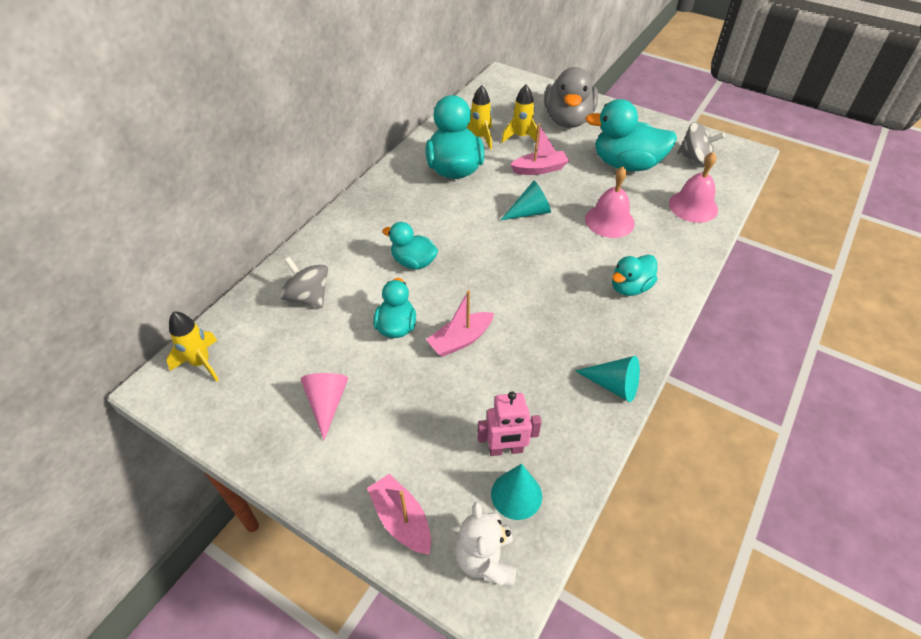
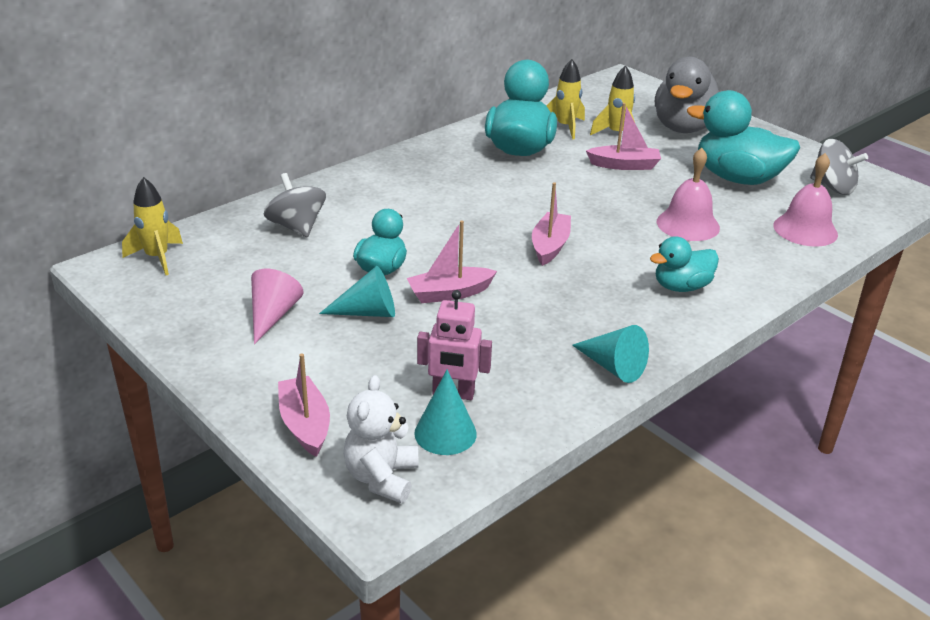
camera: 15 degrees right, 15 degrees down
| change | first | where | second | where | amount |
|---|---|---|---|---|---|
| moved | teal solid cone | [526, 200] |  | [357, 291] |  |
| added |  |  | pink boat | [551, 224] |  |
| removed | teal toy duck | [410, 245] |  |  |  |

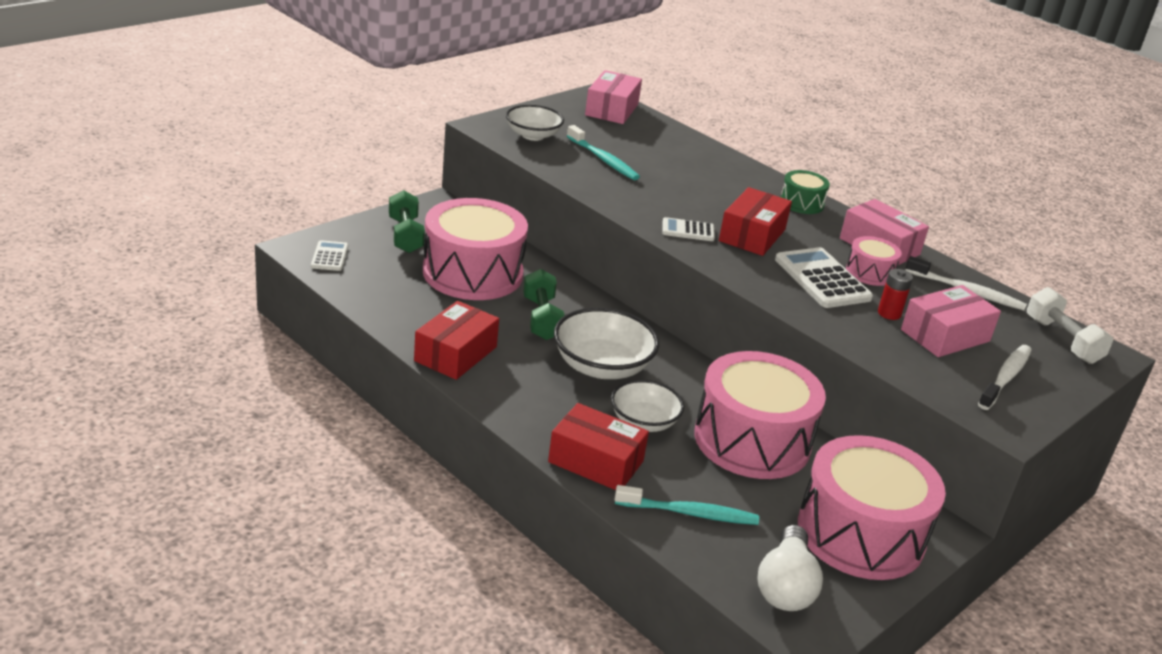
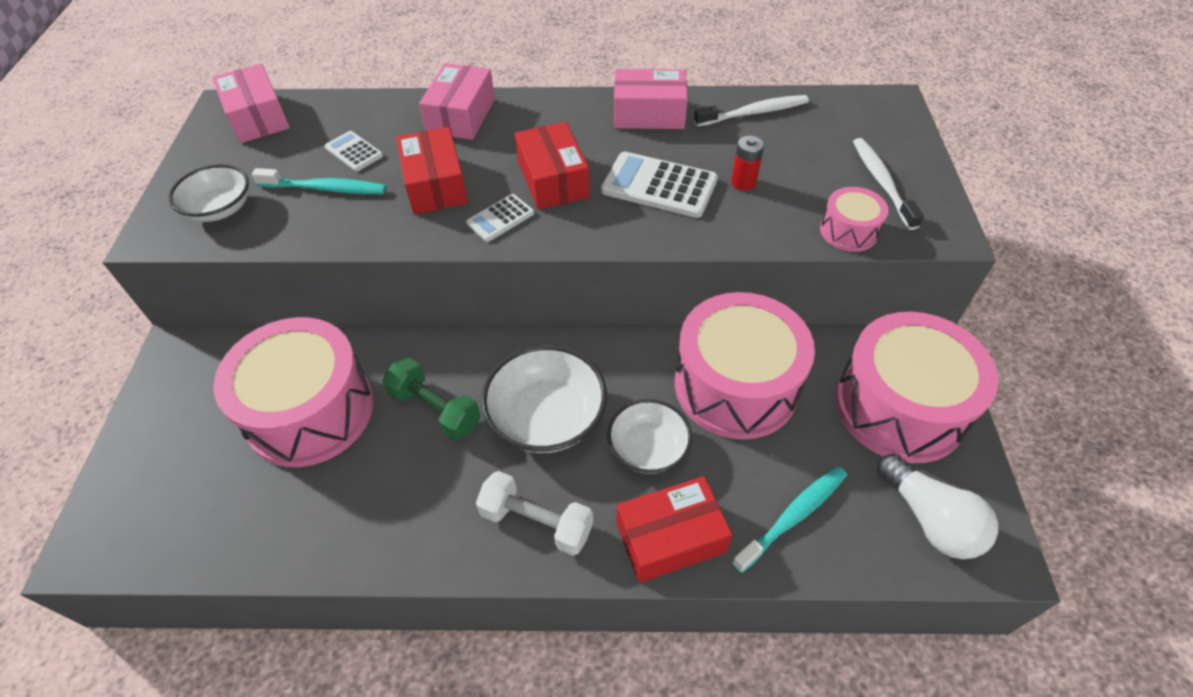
camera: 40 degrees left, 20 degrees up
| change | first | where | second | where | amount |
|---|---|---|---|---|---|
| moved | snow-white adding machine | [329, 255] |  | [354, 151] |  |
| moved | crimson parcel | [456, 340] |  | [432, 171] |  |
| moved | pink parcel | [951, 321] |  | [457, 101] |  |
| moved | snow-white dumbbell | [1070, 325] |  | [534, 513] |  |
| moved | pink toy drum | [874, 261] |  | [854, 219] |  |
| removed | green dumbbell | [407, 221] |  |  |  |
| removed | green toy drum | [805, 192] |  |  |  |

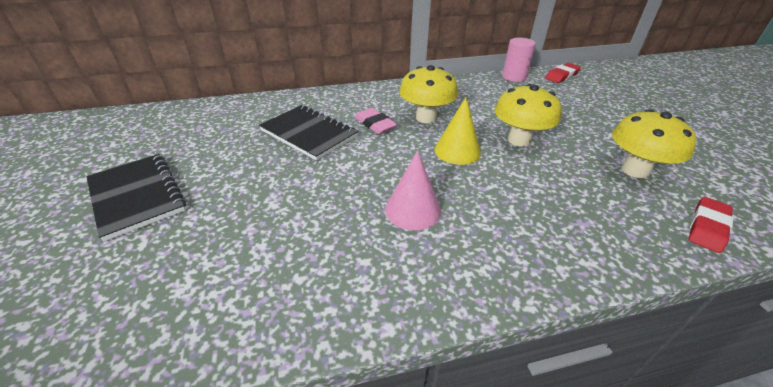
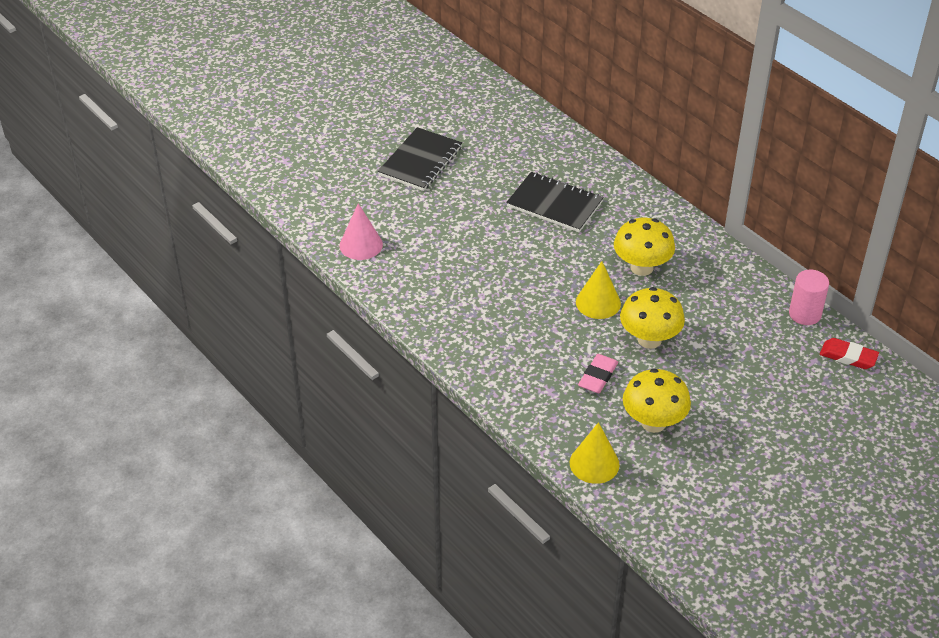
camera: 65 degrees right, 5 degrees up
| change | first | where | second | where | amount |
|---|---|---|---|---|---|
| moved | pink solid cone | [413, 190] |  | [361, 231] |  |
| turned | jet-black exercise book | [308, 133] |  | [555, 202] | 75 degrees counterclockwise |
| replaced | crimson eraser | [711, 225] | golden solid cone | [595, 453] |  |
| moved | pink eraser | [376, 121] |  | [598, 373] |  |

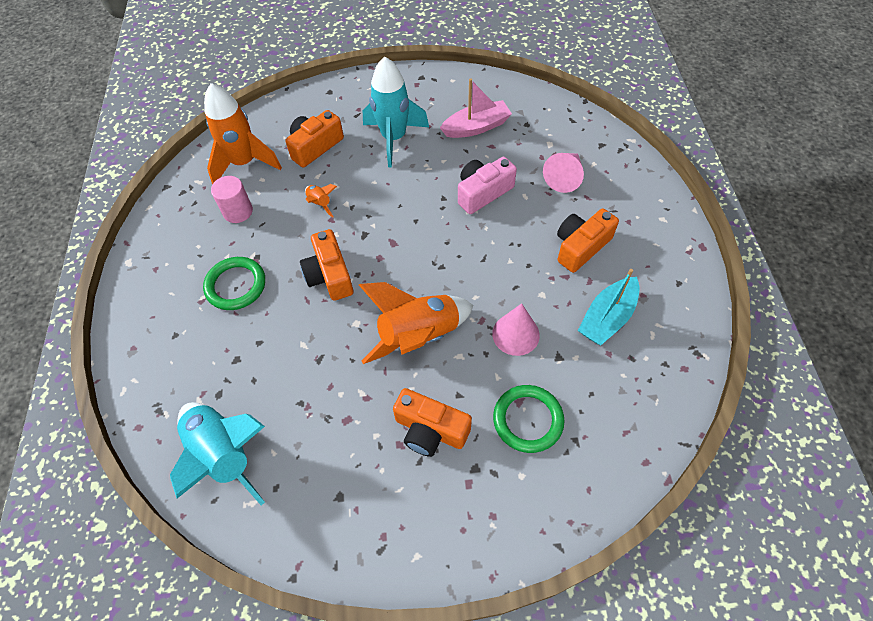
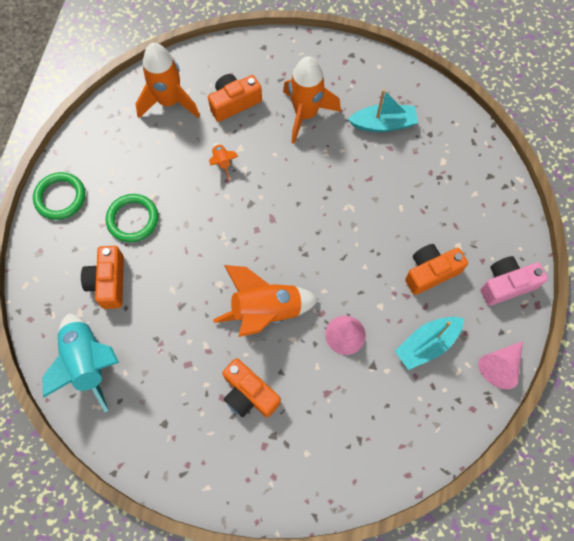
camera: 15 degrees right, 10 degrees up
| change | first | where | second | where | amount |
|---|---|---|---|---|---|
| moved | green hoop | [528, 419] |  | [59, 196] |  |
| moved | orange photo camera | [326, 265] |  | [102, 277] |  |
| recoloured | teal spaceship | [396, 112] | orange spaceship | [312, 100] |  |
| recoloured | pink boat | [476, 108] | teal boat | [383, 110] |  |
| moved | pink solid cone | [563, 173] |  | [500, 365] |  |
| moved | pink photo camera | [487, 185] |  | [514, 281] |  |
| removed | pink cylinder | [232, 199] |  |  |  |

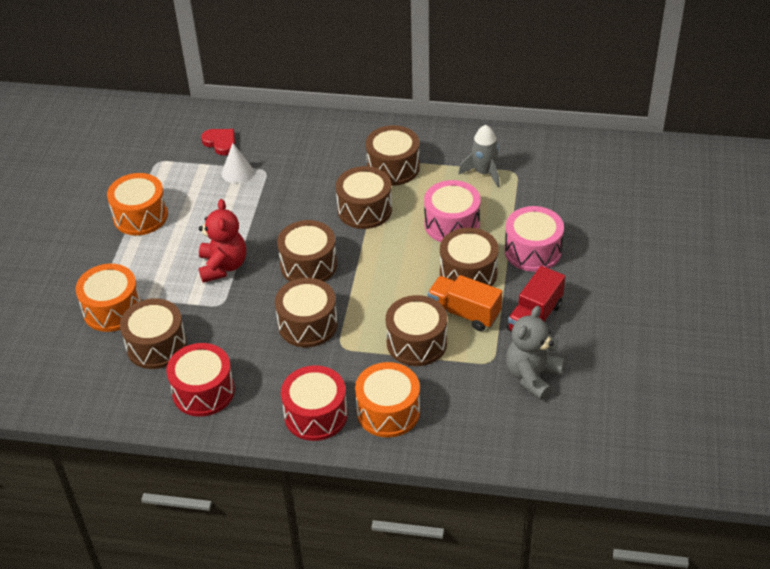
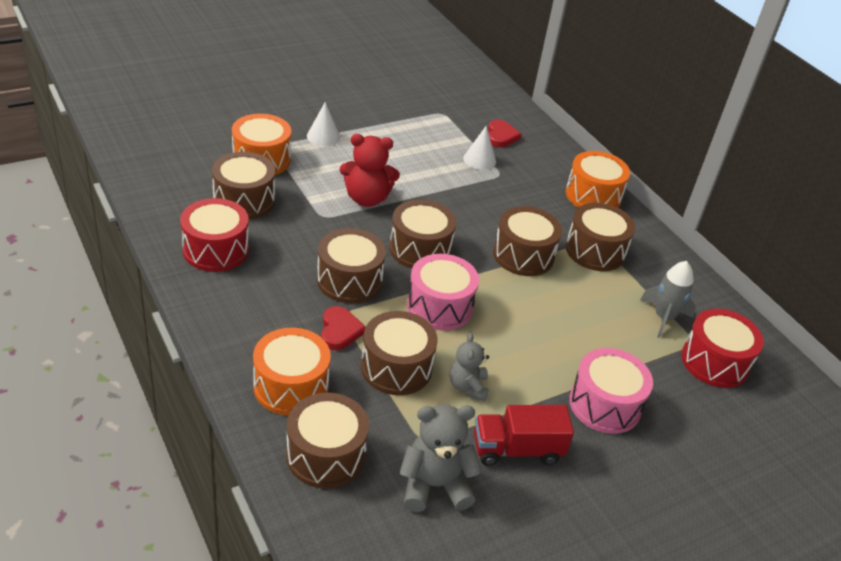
camera: 45 degrees right, 5 degrees down
| change | first | where | second | where | amount |
|---|---|---|---|---|---|
| moved | russet toy drum | [469, 257] |  | [327, 440] |  |
| added |  |  | snow-white solid cone | [323, 124] |  |
| added |  |  | crimson love heart | [343, 328] |  |
| turned | crimson stuffed bear | [222, 241] |  | [370, 170] | 45 degrees clockwise |
| moved | pink toy drum | [452, 211] |  | [443, 292] |  |
| replaced | orange lorry | [464, 303] | gray stuffed bear | [469, 367] |  |
| moved | orange toy drum | [137, 204] |  | [597, 179] |  |
| moved | crimson toy drum | [314, 403] |  | [722, 348] |  |

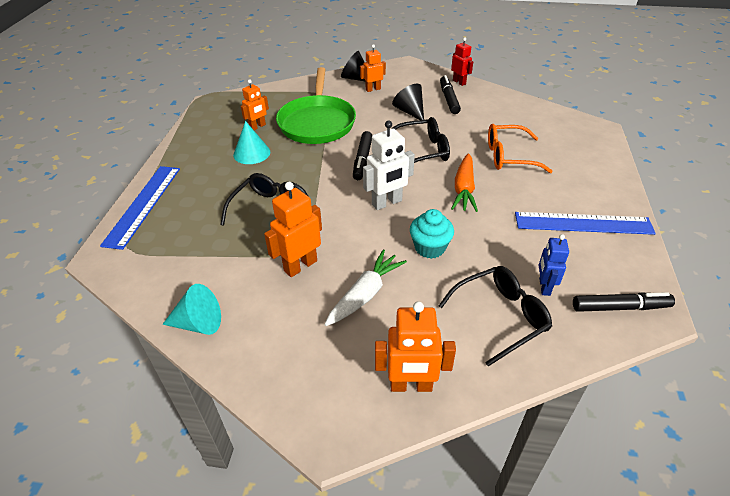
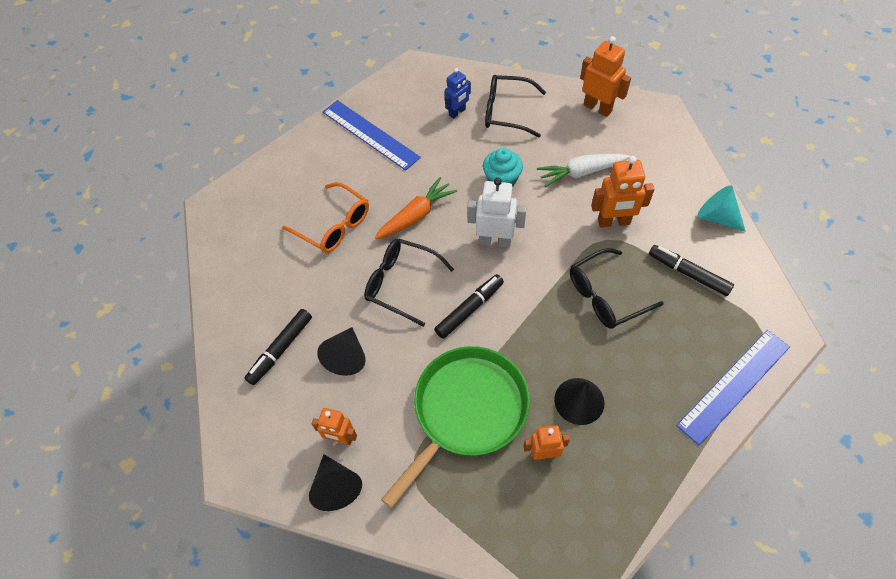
camera: 140 degrees left, 15 degrees up
| change | first | where | second | where | amount |
|---|---|---|---|---|---|
| recoloured | teal solid cone | [251, 142] | jet-black solid cone | [579, 401] |  |
| moved | jet-black marker pen | [624, 302] |  | [691, 270] |  |
| removed | crimson robot figure | [462, 61] |  |  |  |

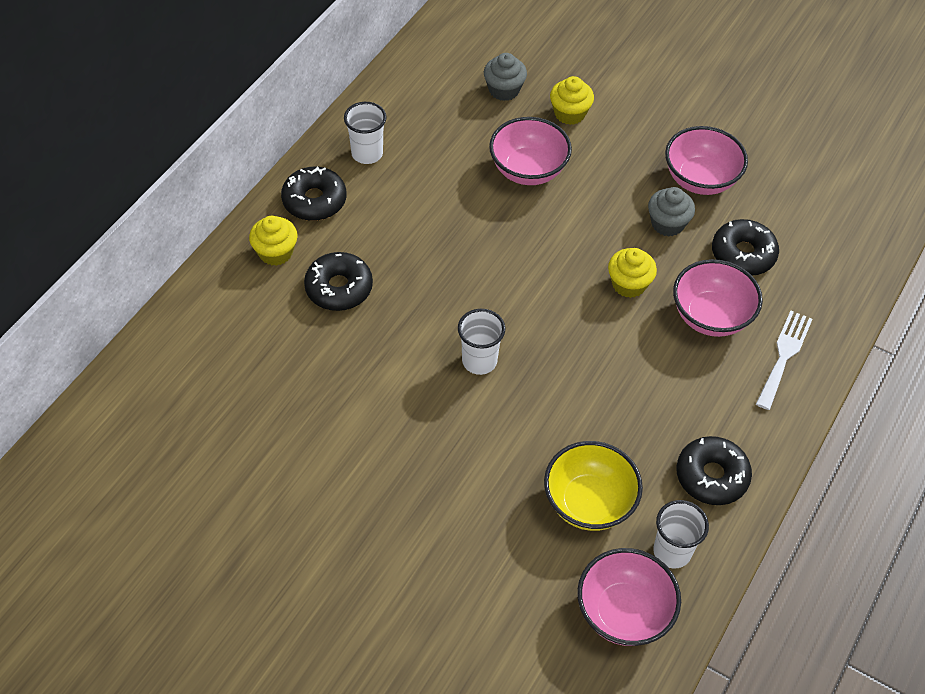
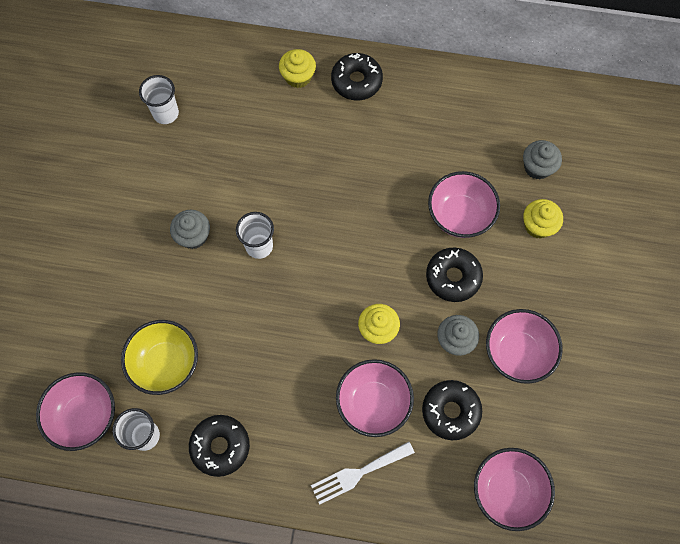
camera: 70 degrees right, 15 degrees up
| change | first | where | second | where | amount |
|---|---|---|---|---|---|
| moved | snow-white cup | [365, 133] |  | [159, 99] |  |
| added |  |  | gray fairy cake | [190, 229] |  |
| turned | snow-white table fork | [784, 360] |  | [363, 473] | 150 degrees clockwise |
| moved | jet-black doughnut | [338, 281] |  | [454, 274] |  |
| added |  |  | pink deep dish | [514, 489] |  |

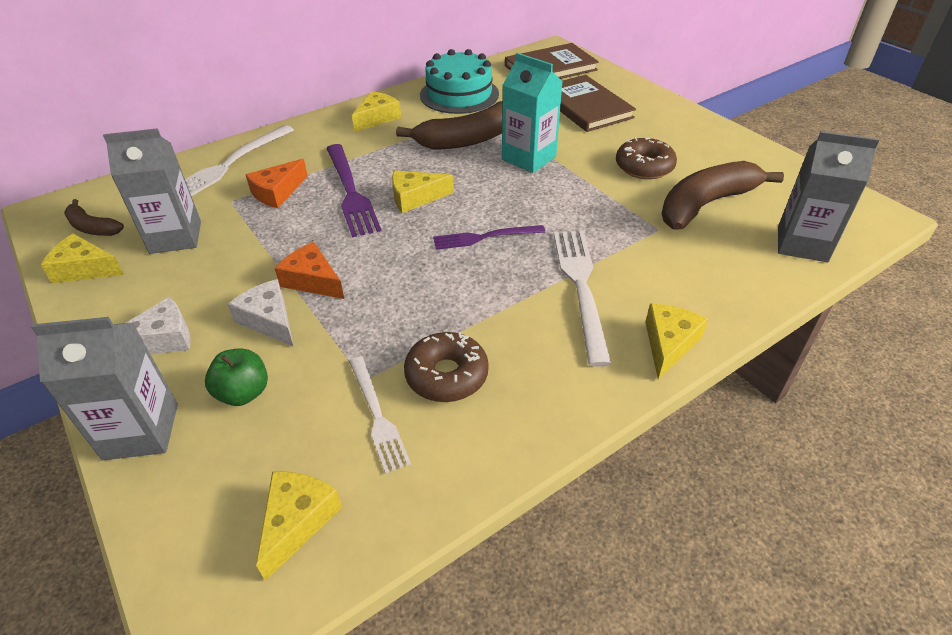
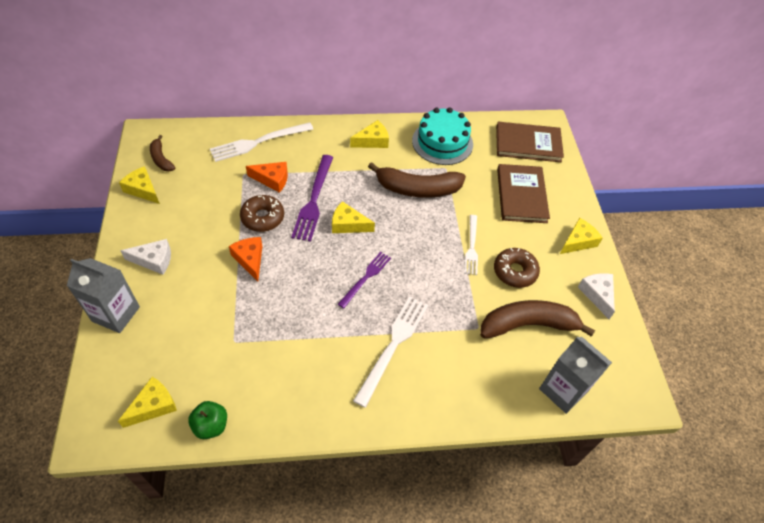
camera: 25 degrees right, 10 degrees up
| change | first | where | second | where | amount |
|---|---|---|---|---|---|
| moved | green toy apple | [236, 377] |  | [207, 420] |  |
| moved | russet doughnut | [446, 367] |  | [262, 213] |  |
| turned | orange cheese | [277, 183] |  | [267, 177] | 150 degrees counterclockwise |
| turned | royal purple table fork | [489, 237] |  | [364, 280] | 105 degrees clockwise |
| moved | snow-white table fork | [380, 415] |  | [471, 245] |  |
| moved | golden cheese | [676, 342] |  | [581, 236] |  |
| moved | snow-white cheese | [261, 313] |  | [596, 296] |  |
| removed | gray juice carton | [152, 191] |  |  |  |
| removed | teal juice carton | [532, 113] |  |  |  |

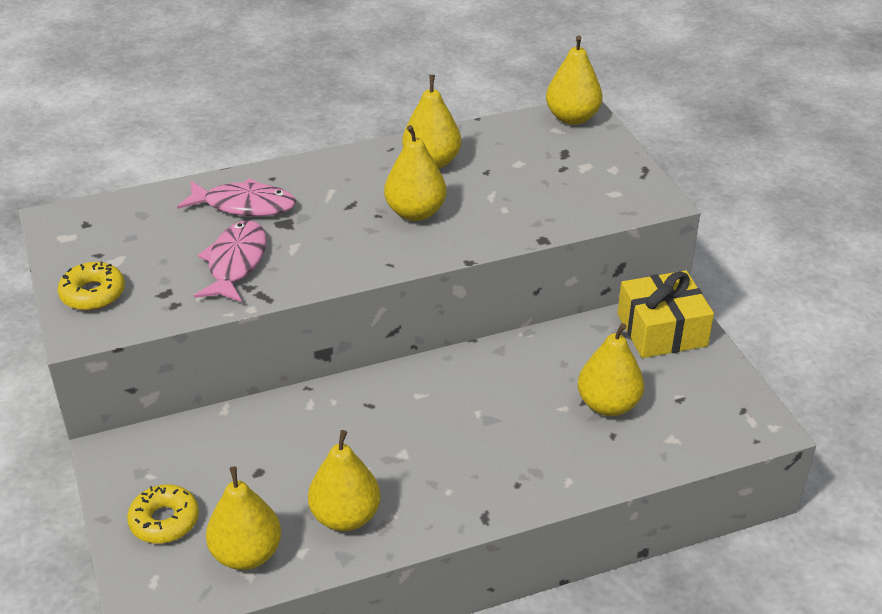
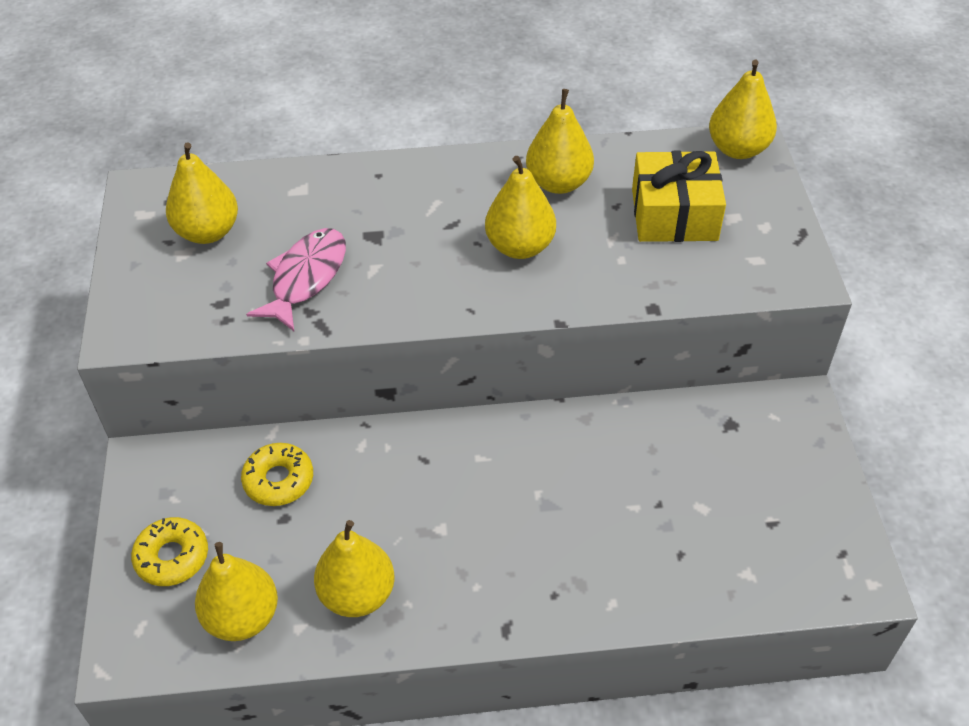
camera: 15 degrees right, 10 degrees up
| change | first | where | second | where | amount |
|---|---|---|---|---|---|
| moved | golden pear | [611, 369] |  | [202, 193] |  |
| moved | golden doughnut | [91, 286] |  | [277, 474] |  |
| moved | golden wrapped gift | [665, 314] |  | [679, 196] |  |
| removed | pink fish figure | [236, 197] |  |  |  |

